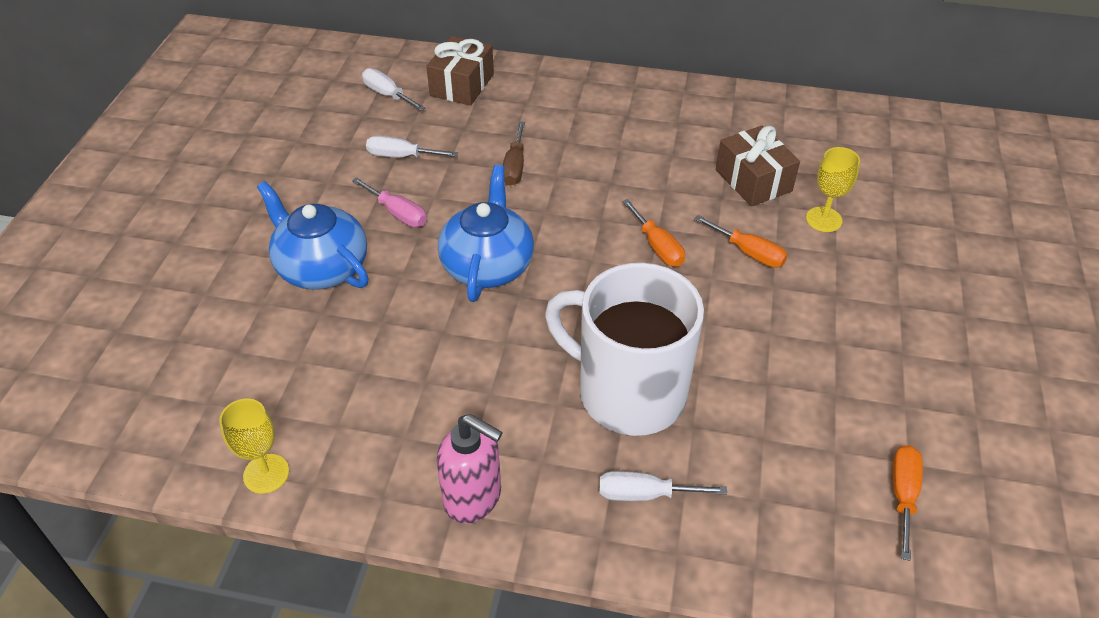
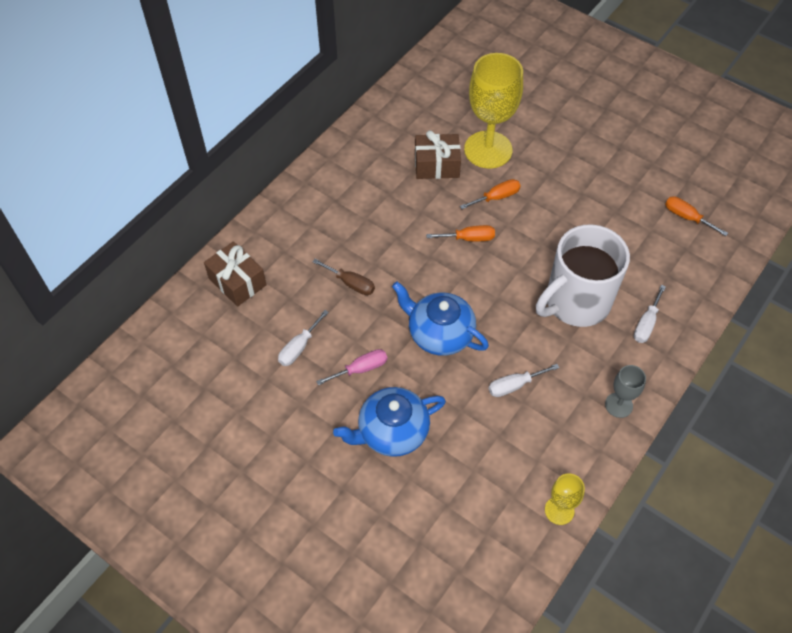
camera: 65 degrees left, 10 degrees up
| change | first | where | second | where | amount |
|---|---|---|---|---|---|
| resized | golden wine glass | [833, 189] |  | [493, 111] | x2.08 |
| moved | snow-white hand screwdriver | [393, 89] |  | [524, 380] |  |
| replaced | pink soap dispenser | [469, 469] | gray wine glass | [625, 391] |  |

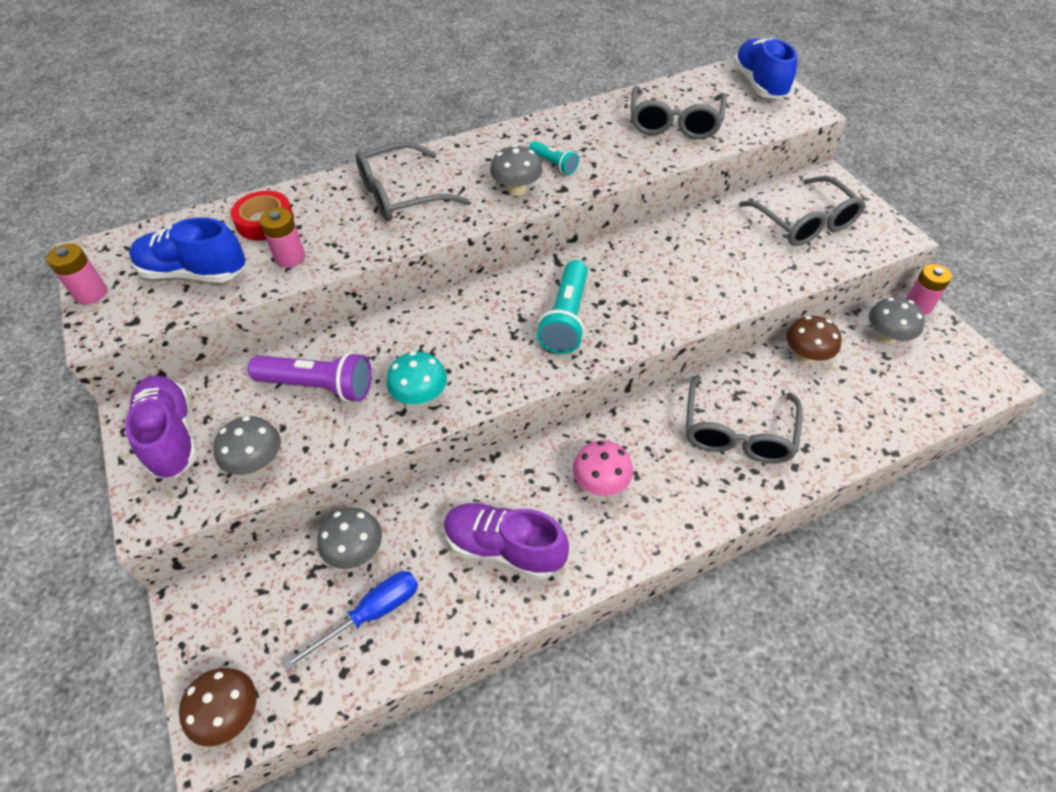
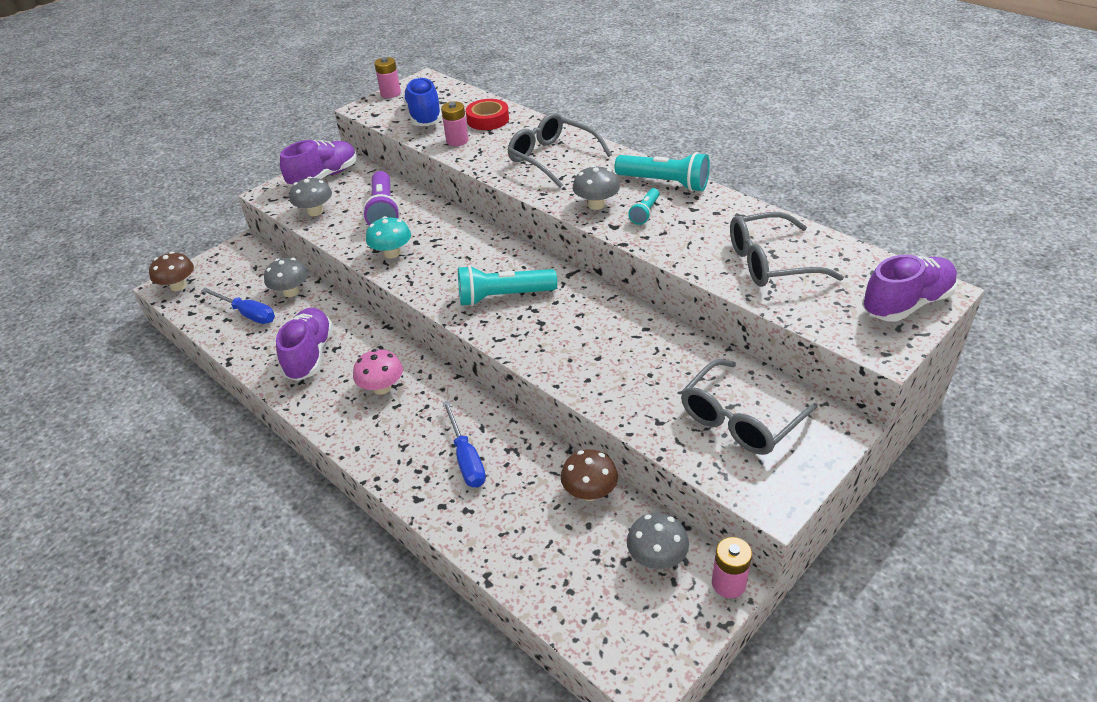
camera: 70 degrees right, 10 degrees down
| change | first | where | second | where | amount |
|---|---|---|---|---|---|
| replaced | gray spectacles | [744, 419] | royal blue hand screwdriver | [464, 444] |  |
| added |  |  | teal flashlight | [662, 172] |  |
| recoloured | royal blue sneaker | [765, 68] | royal purple sneaker | [910, 288] |  |

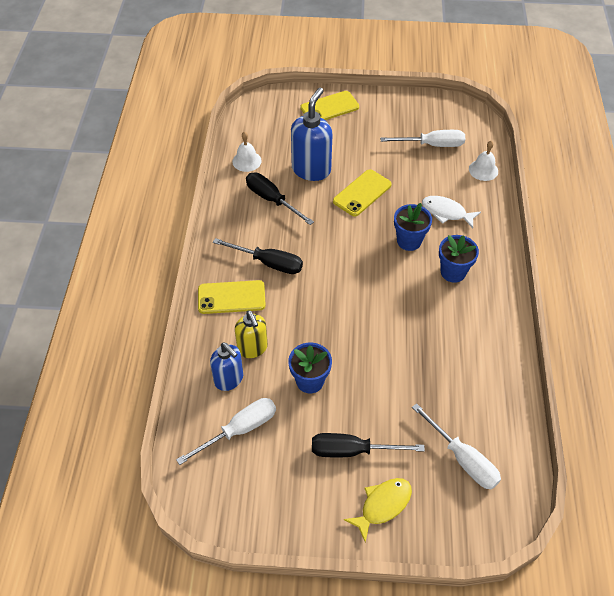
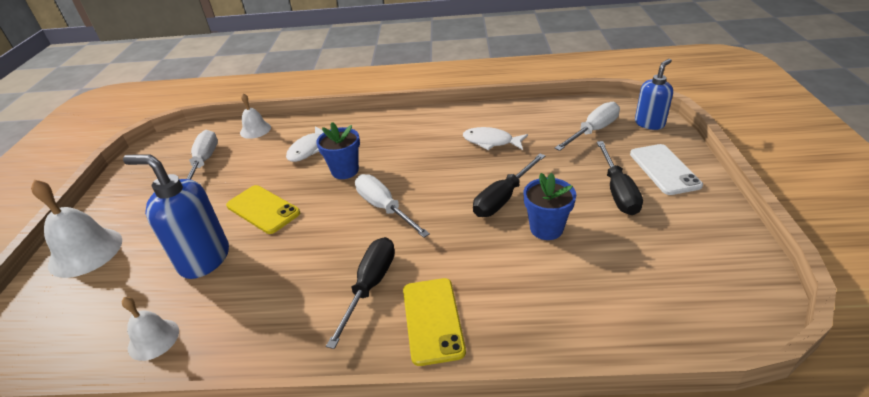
camera: 90 degrees left, 15 degrees down
| change | first | where | second | where | amount |
|---|---|---|---|---|---|
| replaced | golden mobile phone | [329, 105] | snow-white school bell | [76, 229] |  |
| moved | snow-white hand screwdriver | [226, 431] |  | [392, 206] |  |
| added |  |  | snow-white fish figure | [495, 138] |  |
| moved | jet-black hand screwdriver | [280, 199] |  | [509, 185] |  |
| replaced | golden fish figure | [378, 510] | snow-white mobile phone | [666, 169] |  |
| moved | royal blue soap dispenser | [226, 367] |  | [654, 94] |  |
| removed | golden soap dispenser | [251, 334] |  |  |  |
| removed | royal blue plant pot | [459, 259] |  |  |  |

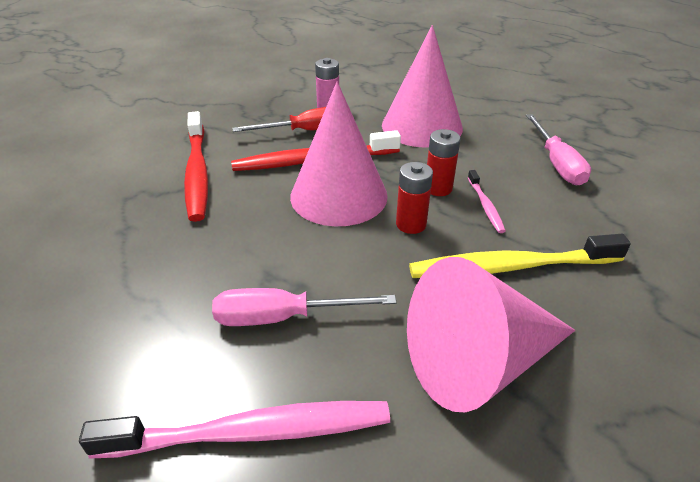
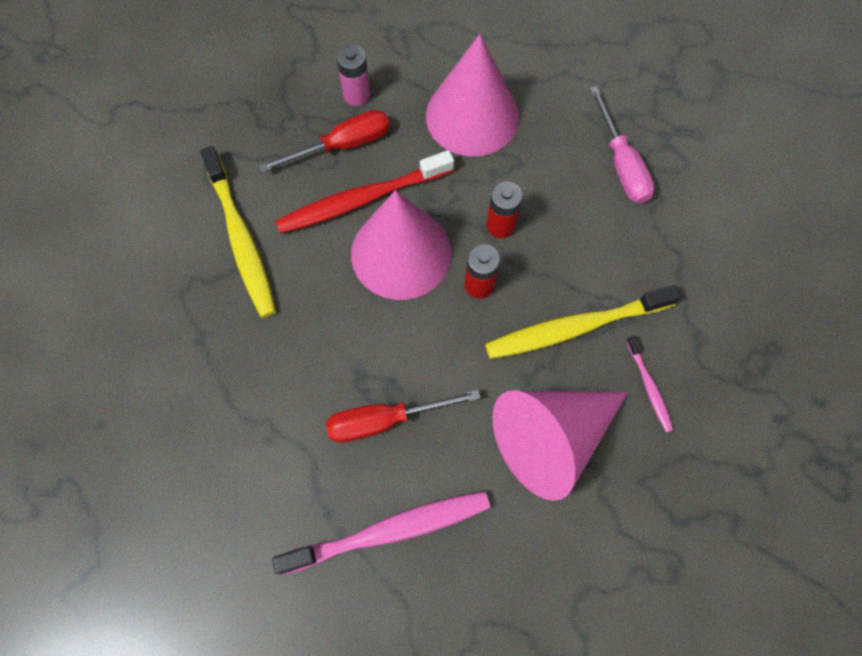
camera: 10 degrees left, 30 degrees up
| change | first | where | second | where | amount |
|---|---|---|---|---|---|
| recoloured | crimson dental brush | [196, 166] | golden dental brush | [238, 232] |  |
| recoloured | pink hand screwdriver | [304, 307] | crimson hand screwdriver | [403, 416] |  |
| moved | pink dental brush | [487, 201] |  | [650, 384] |  |

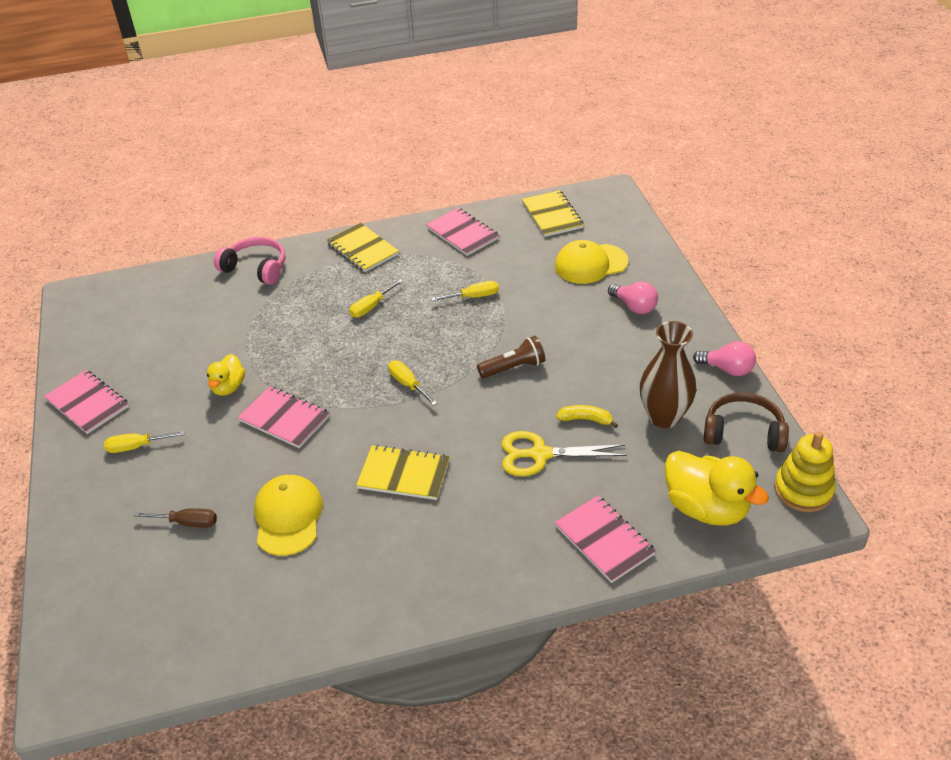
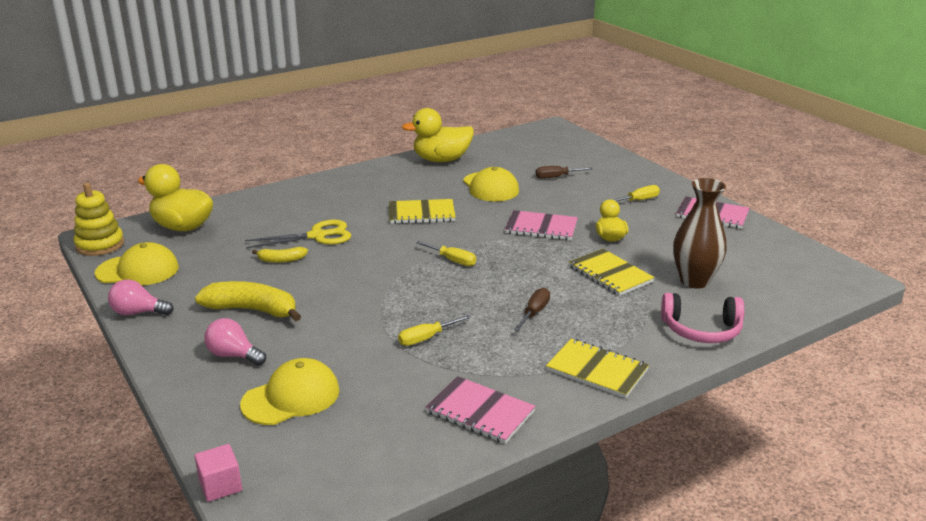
camera: 160 degrees right, 15 degrees down
| change | first | where | second | where | amount |
|---|---|---|---|---|---|
| replaced | russet headphones | [746, 422] | golden peaked cap | [137, 264] |  |
| added |  |  | pink block | [218, 473] |  |
| added |  |  | golden toy banana | [248, 301] |  |
| added |  |  | golden toy duck | [438, 135] |  |
| recoloured | golden hand screwdriver | [376, 298] | russet hand screwdriver | [532, 309] |  |
| moved | golden exercise book | [553, 213] |  | [612, 272] |  |
| moved | russet tall vase | [668, 374] |  | [700, 233] |  |
| removed | russet flashlight | [511, 357] |  |  |  |
| removed | pink exercise book | [605, 539] |  |  |  |

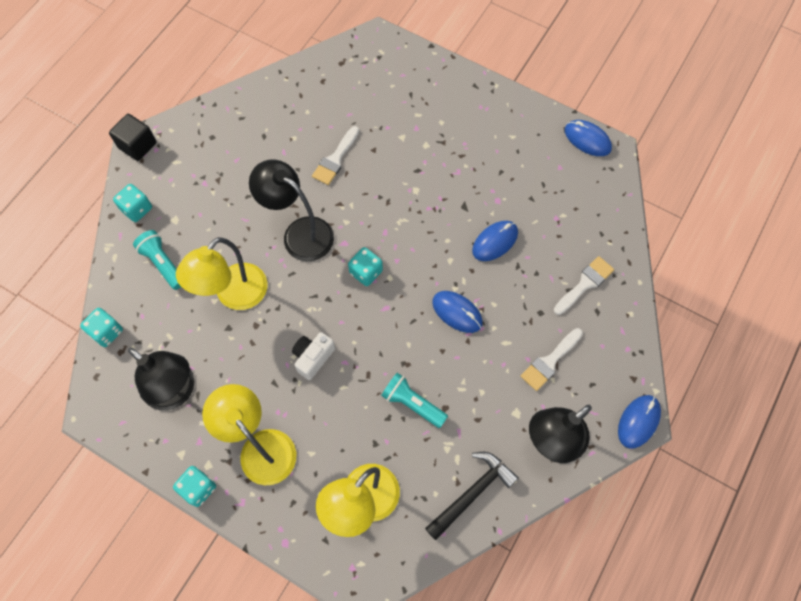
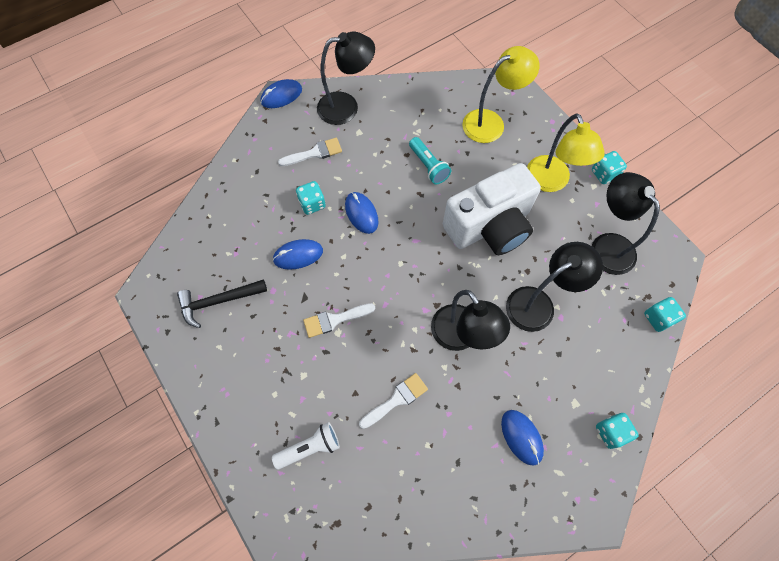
camera: 155 degrees left, 0 degrees up
| change | first | where | second | where | amount |
|---|---|---|---|---|---|
| moved | jet-black hammer | [472, 496] |  | [222, 303] |  |
| added |  |  | snow-white flashlight | [306, 446] |  |
| moved | teal game die | [365, 266] |  | [311, 198] |  |
| moved | snow-white brush | [584, 285] |  | [339, 320] |  |
| resized | snow-white photo camera | [313, 356] |  | [492, 209] | x2.38 |
| moved | royal blue mouse | [588, 138] |  | [522, 438] |  |
| recoloured | golden desk lamp | [221, 273] | jet-black desk lamp | [554, 287] |  |
| removed | jet-black block | [132, 137] |  |  |  |
| removed | teal flashlight | [157, 260] |  |  |  |

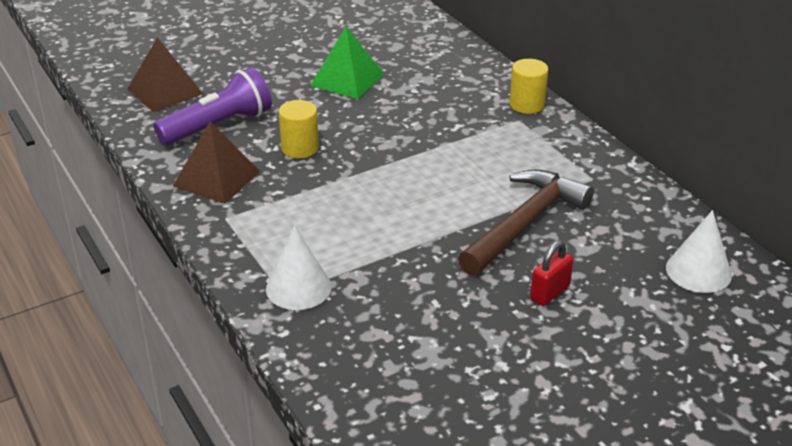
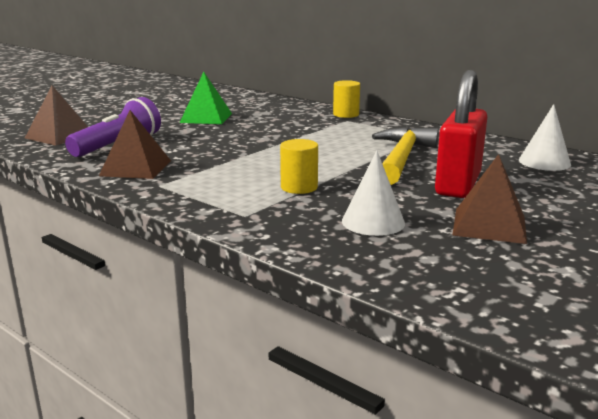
camera: 20 degrees left, 15 degrees down
| change | first | where | second | where | amount |
|---|---|---|---|---|---|
| moved | golden cylinder | [299, 129] |  | [299, 166] |  |
| moved | snow-white solid cone | [299, 268] |  | [373, 193] |  |
| recoloured | russet hammer | [526, 223] | golden hammer | [405, 156] |  |
| resized | crimson small lock | [551, 273] |  | [461, 134] | x2.14 |
| added |  |  | russet pyramid | [489, 199] |  |

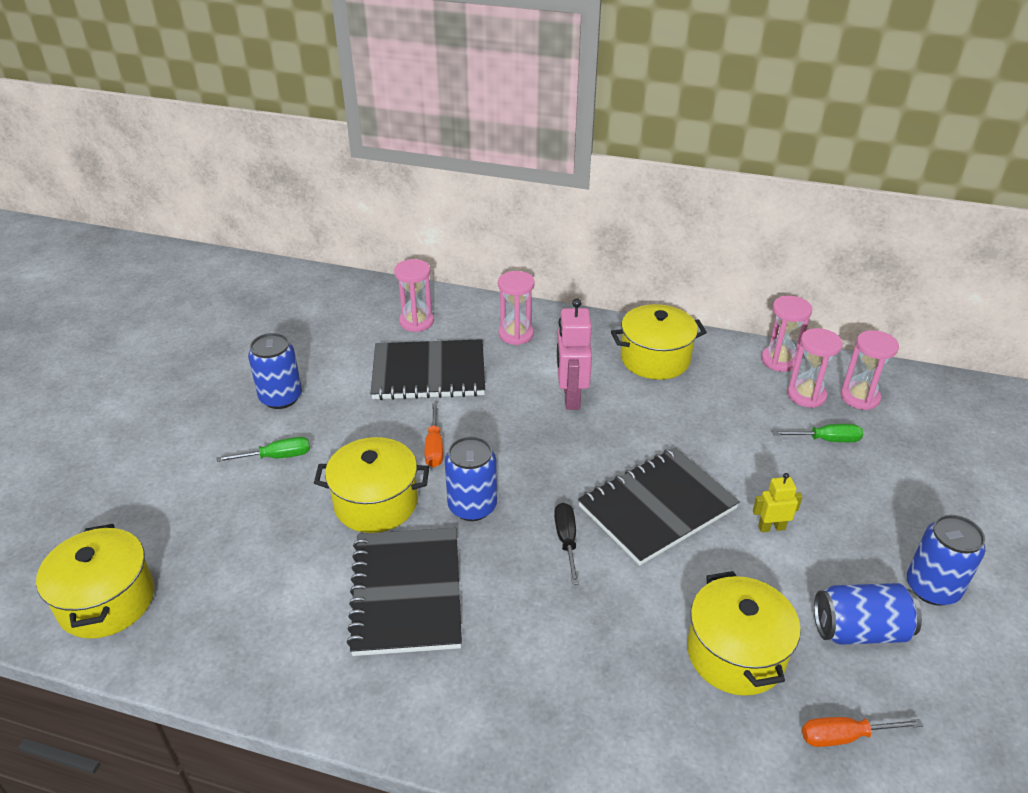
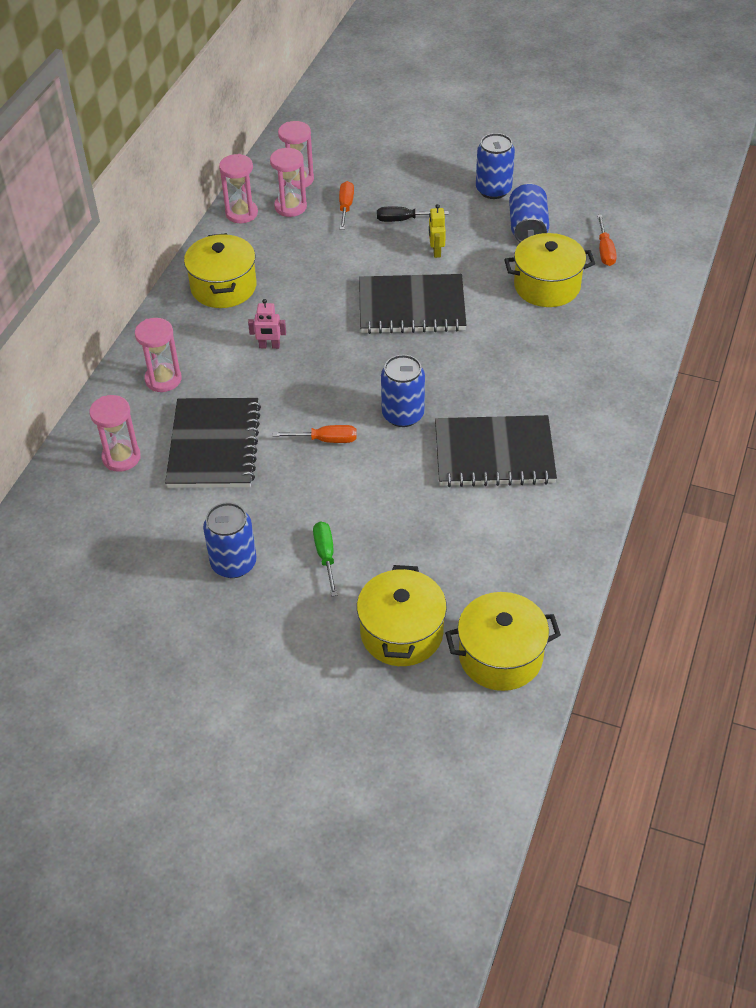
camera: 85 degrees left, 10 degrees up
| change | first | where | second | where | amount |
|---|---|---|---|---|---|
| resized | pink robot figure | [574, 354] |  | [267, 324] | x0.56 |
| recoloured | green hand screwdriver | [817, 433] | orange hand screwdriver | [346, 205] |  |
| moved | golden pot | [371, 485] |  | [402, 615] |  |
| turned | jet-black exercise book | [659, 506] |  | [412, 304] | 60 degrees counterclockwise |
| moved | jet-black hand screwdriver | [566, 544] |  | [413, 214] |  |

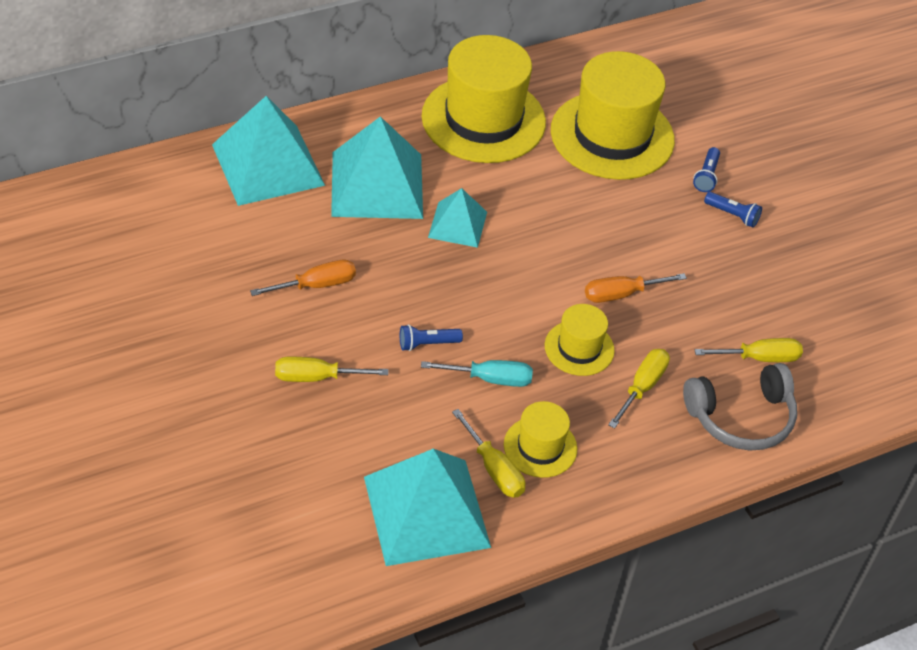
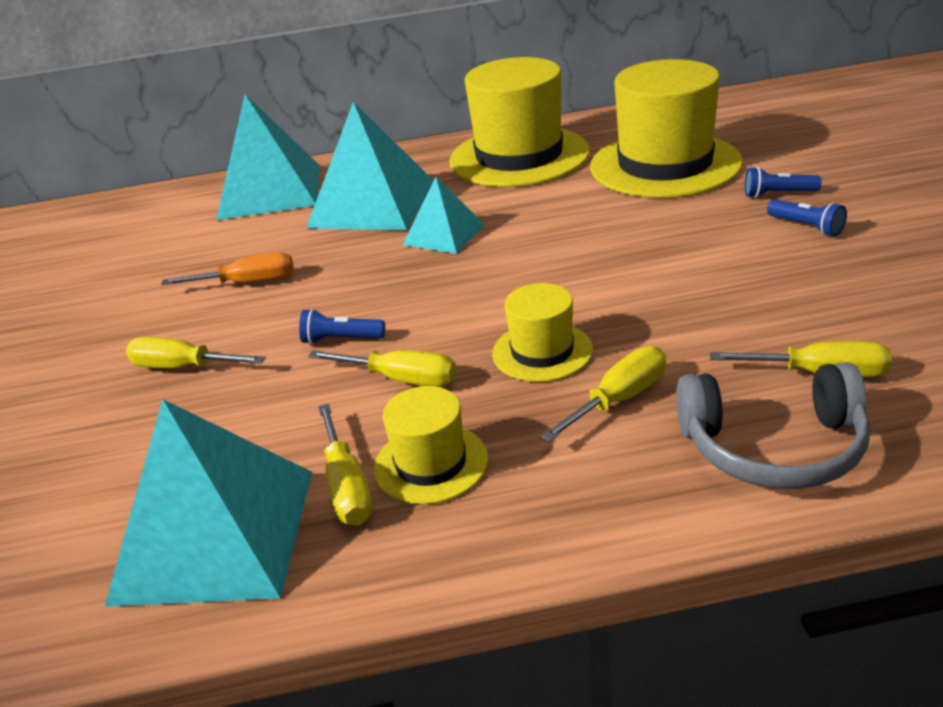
camera: 25 degrees right, 15 degrees down
| change | first | where | second | where | amount |
|---|---|---|---|---|---|
| recoloured | teal hand screwdriver | [477, 373] | golden hand screwdriver | [382, 368] |  |
| turned | royal blue flashlight | [706, 169] |  | [783, 182] | 60 degrees clockwise |
| removed | orange hand screwdriver | [636, 288] |  |  |  |

